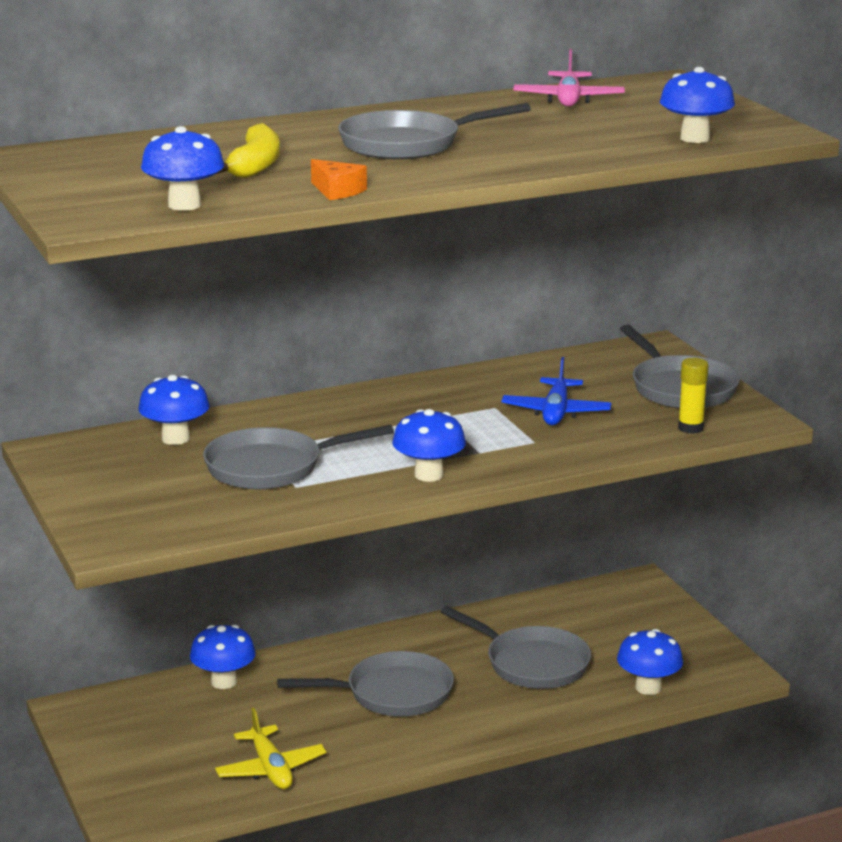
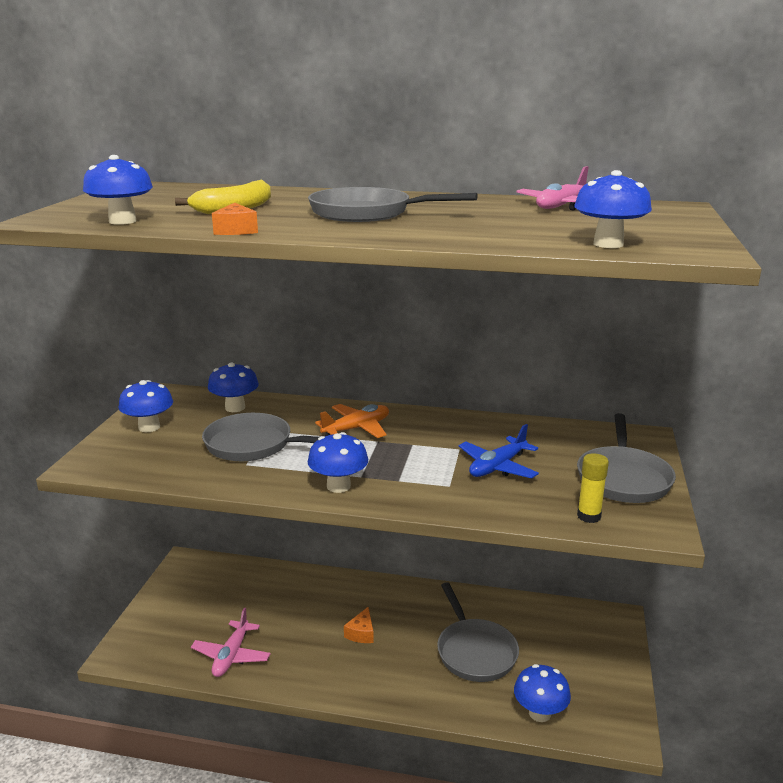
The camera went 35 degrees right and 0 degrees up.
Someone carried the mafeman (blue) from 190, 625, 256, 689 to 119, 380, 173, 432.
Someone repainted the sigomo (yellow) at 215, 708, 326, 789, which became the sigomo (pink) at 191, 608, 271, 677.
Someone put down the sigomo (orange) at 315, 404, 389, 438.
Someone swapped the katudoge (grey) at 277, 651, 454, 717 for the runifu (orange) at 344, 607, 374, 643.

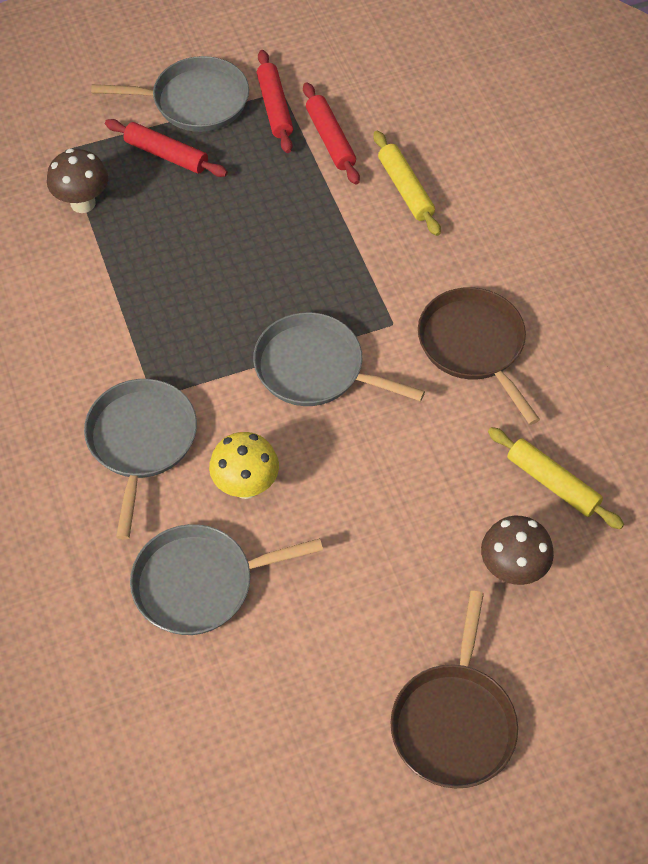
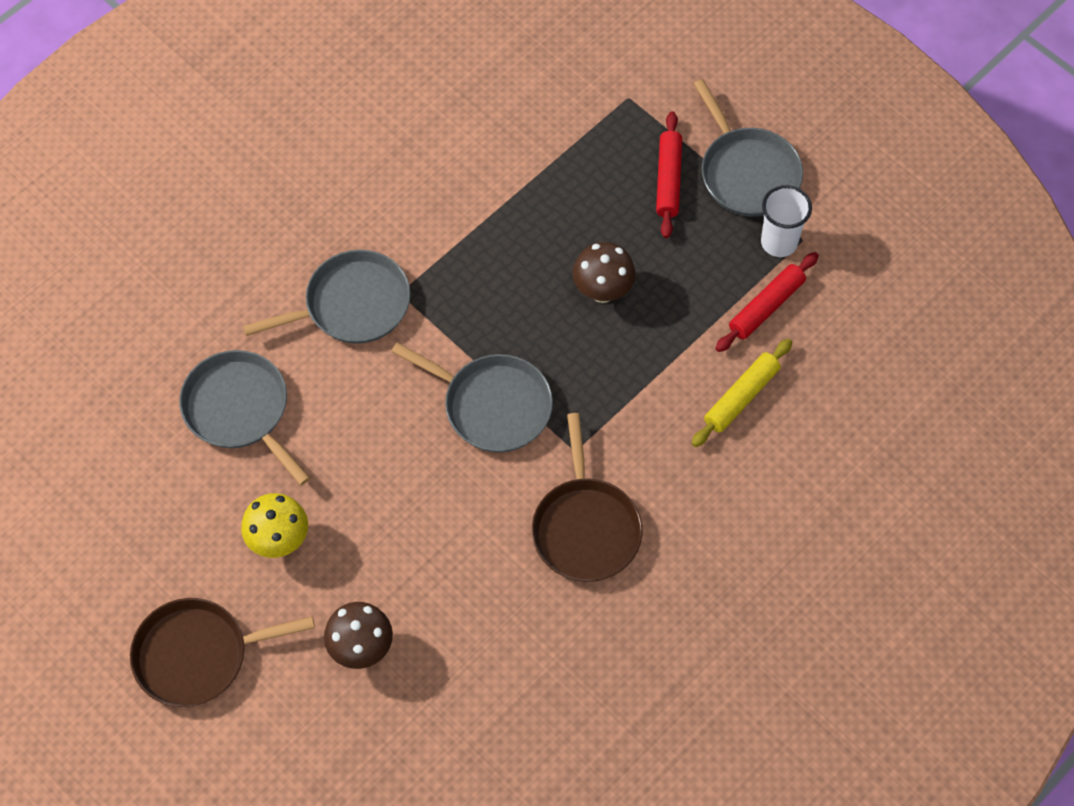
The camera went 65 degrees right and 5 degrees up.
Someone carried the mafeman (yellow) from 209, 432, 279, 499 to 241, 493, 308, 558.
Someone rotated the katudoge (grey) at 253, 312, 425, 406 by 120 degrees clockwise.
Someone rotated the katudoge (brown) at 418, 287, 540, 425 by 135 degrees clockwise.
Someone carried the mafeman (brown) from 47, 149, 108, 213 to 573, 242, 636, 303.
Someone swapped the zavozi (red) at 257, 50, 293, 153 for the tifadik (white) at 761, 185, 812, 257.
Someone took away the zavozi (yellow) at 488, 427, 624, 529.

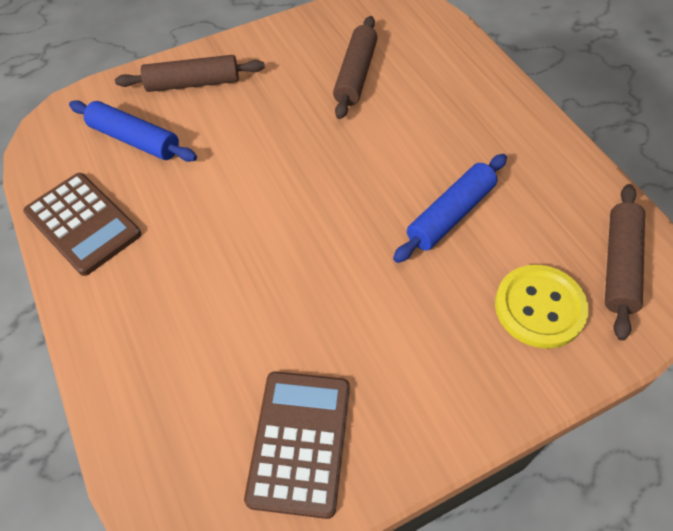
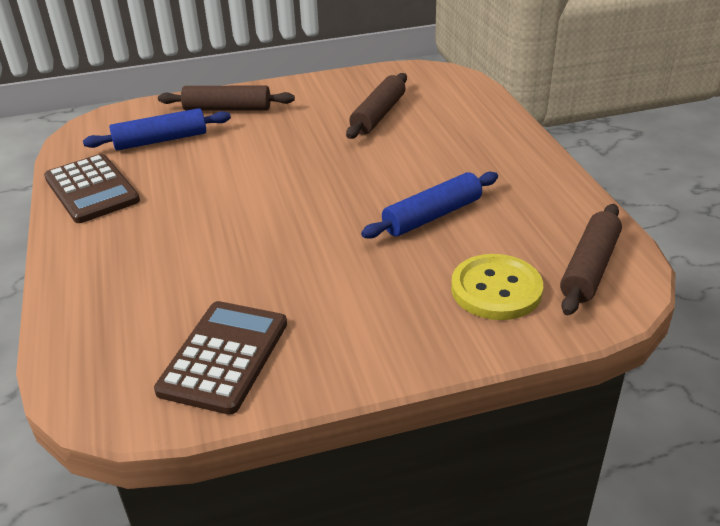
The camera went 10 degrees right and 20 degrees down.
Someone rotated the zavozi (blue) at 69, 100, 197, 162 by 60 degrees counterclockwise.

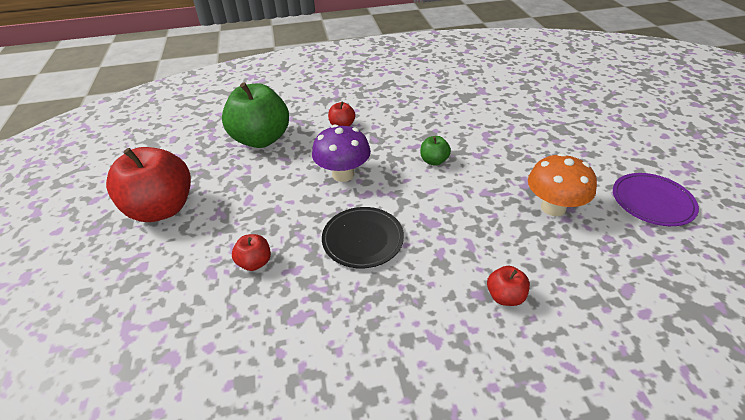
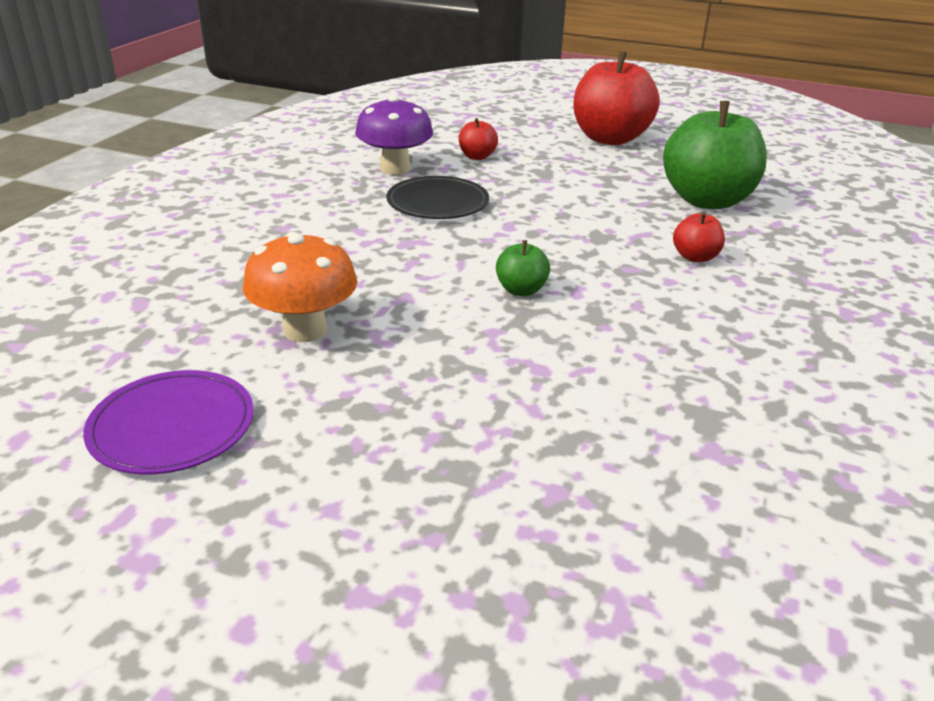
The camera went 120 degrees right and 10 degrees down.
Someone carried the mafeman (purple) from 312, 125, 371, 182 to 355, 95, 433, 175.
Someone took away the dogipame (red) at 487, 266, 530, 306.

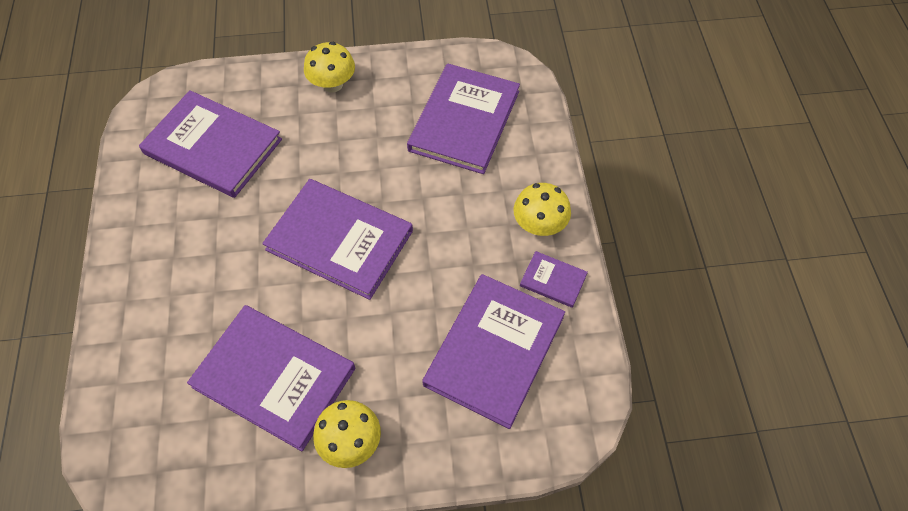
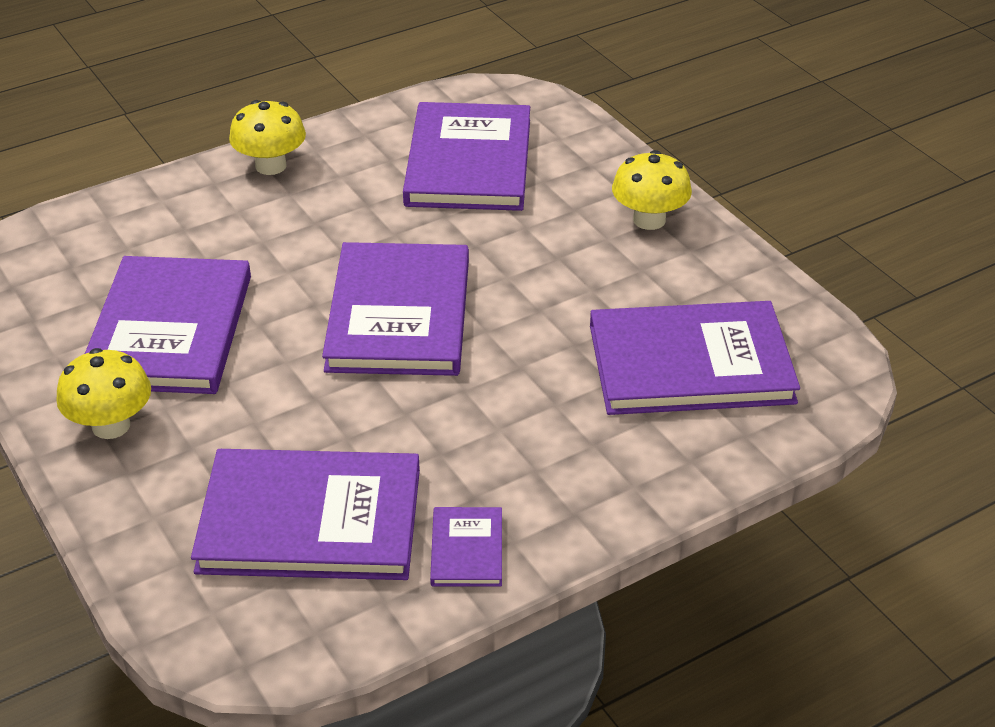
The camera went 65 degrees right and 20 degrees down.
Someone carried the mafeman (yellow) from 513, 183, 571, 236 to 229, 100, 306, 175.

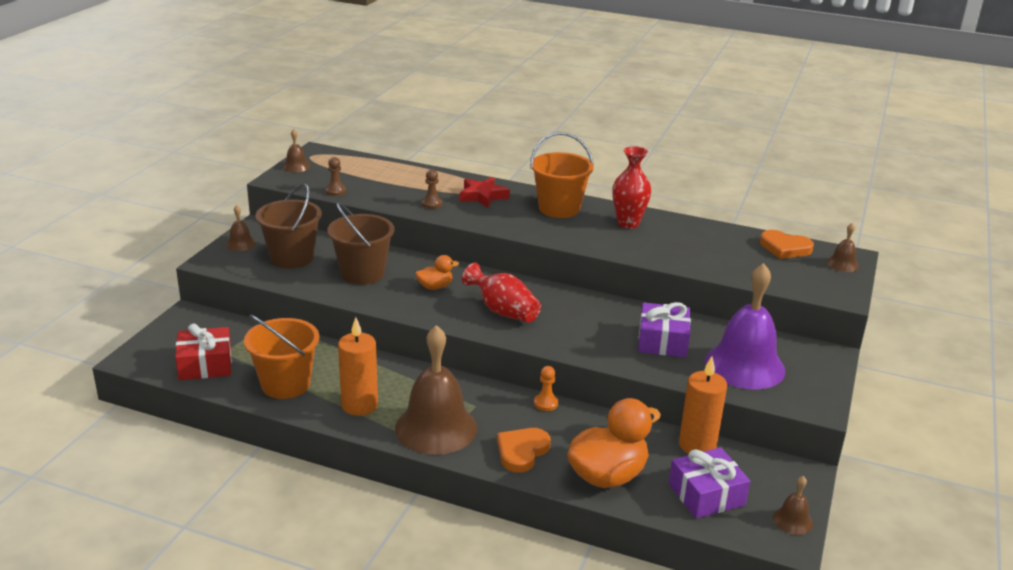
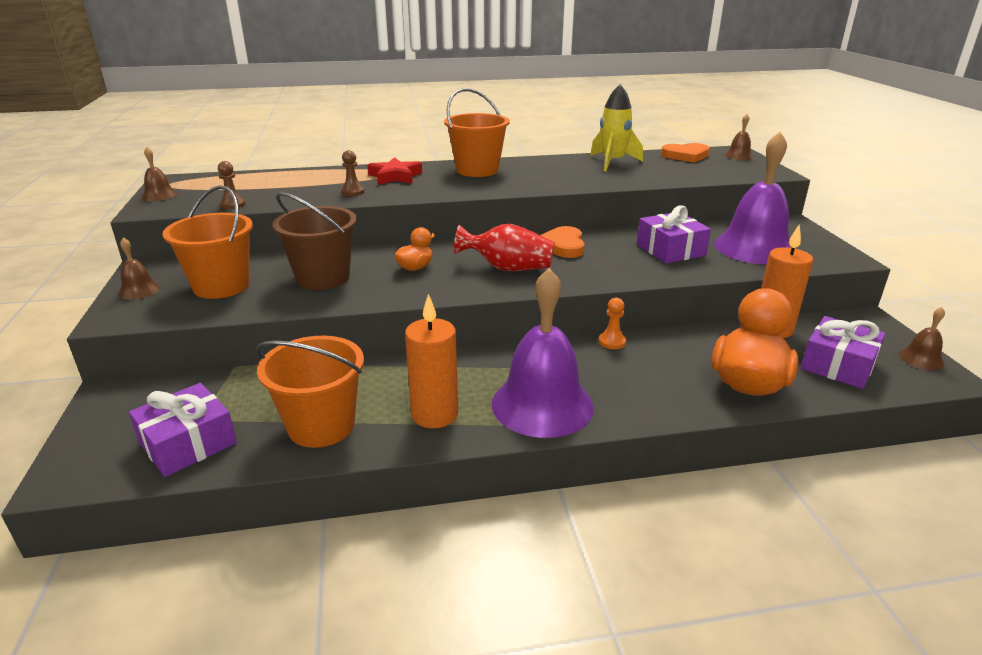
The camera went 30 degrees left and 0 degrees up.
Someone repainted the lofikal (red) at 175, 323, 232, 380, which became the lofikal (purple) at 129, 383, 237, 477.
Someone repainted the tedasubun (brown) at 256, 183, 322, 268, which became the tedasubun (orange) at 162, 185, 253, 299.
Someone repainted the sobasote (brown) at 395, 325, 478, 455, which became the sobasote (purple) at 492, 268, 594, 438.
Someone carried the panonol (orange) from 497, 428, 551, 473 to 541, 226, 585, 258.
Someone put down the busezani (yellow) at 590, 84, 643, 172.
Someone took away the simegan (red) at 613, 146, 651, 229.

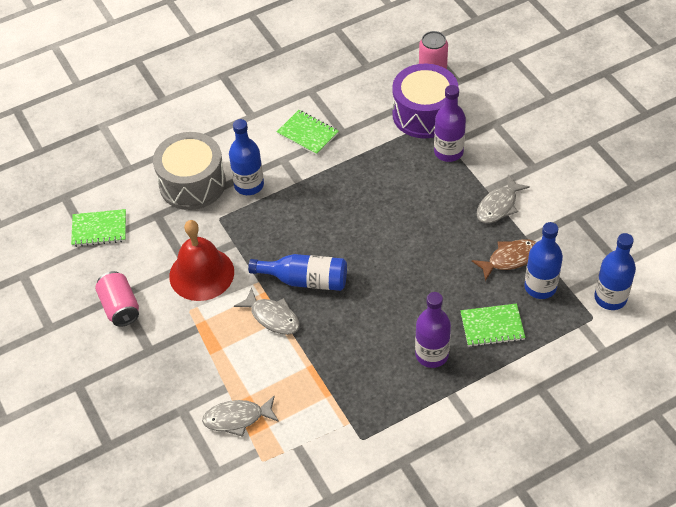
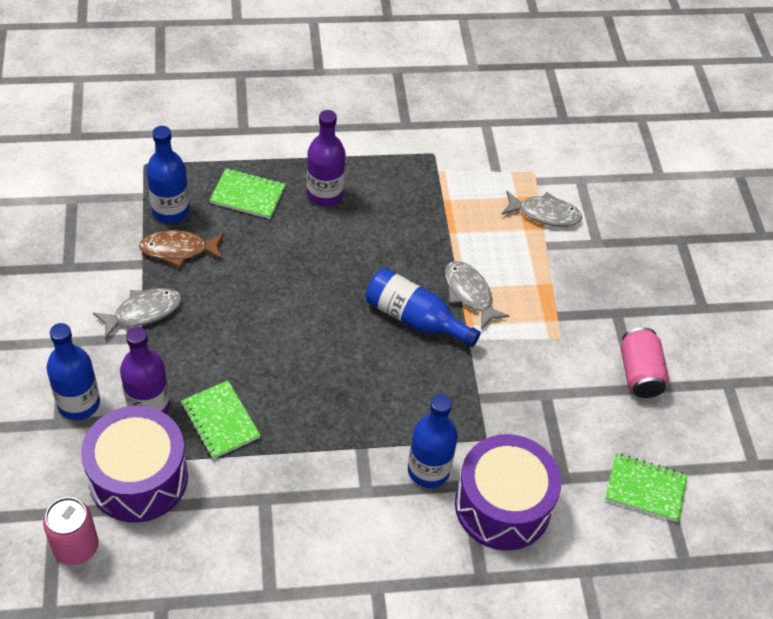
The camera went 165 degrees left and 0 degrees up.
Someone carried the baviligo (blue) from 594, 233, 636, 310 to 46, 323, 100, 420.
Someone carried the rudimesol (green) from 277, 110, 339, 155 to 181, 380, 261, 459.
Someone repainted the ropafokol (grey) at 153, 132, 226, 210, which became the ropafokol (purple) at 455, 434, 561, 551.
Someone took away the sobasote (red) at 169, 220, 234, 301.

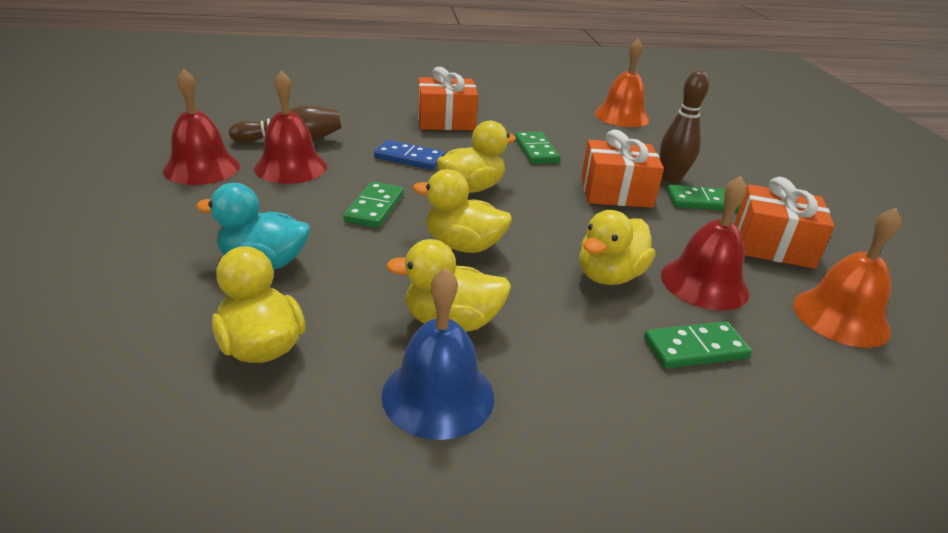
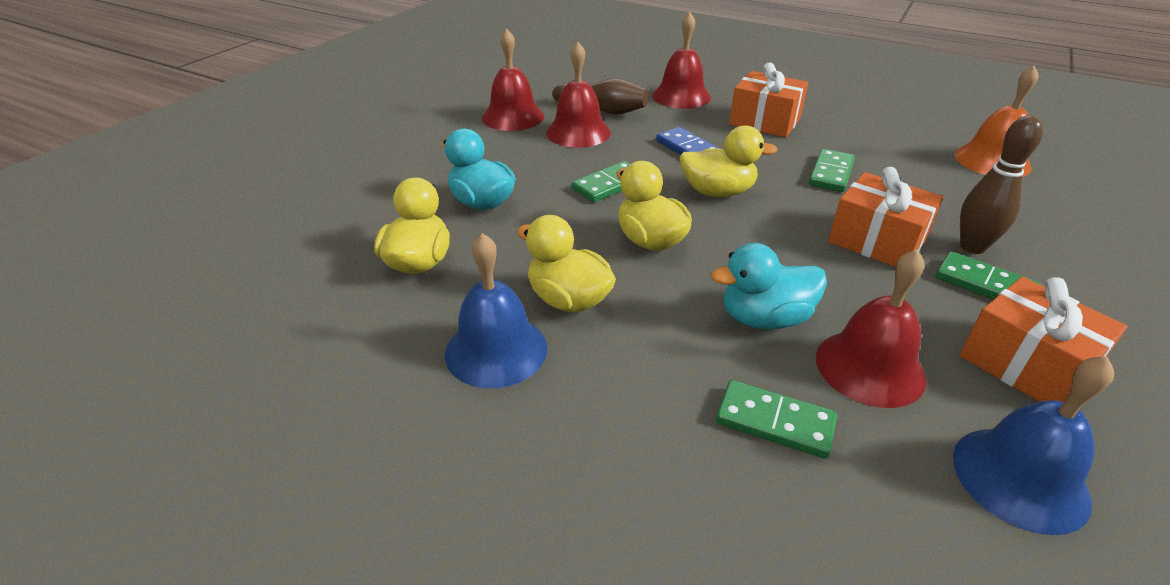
The camera went 40 degrees right and 5 degrees up.
Someone put down the sobasote (red) at 652, 12, 711, 109.
Someone repainted the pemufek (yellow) at 579, 210, 655, 285, which became the pemufek (turquoise) at 711, 243, 827, 329.
Someone repainted the sobasote (orange) at 793, 208, 901, 348, which became the sobasote (blue) at 953, 356, 1114, 535.

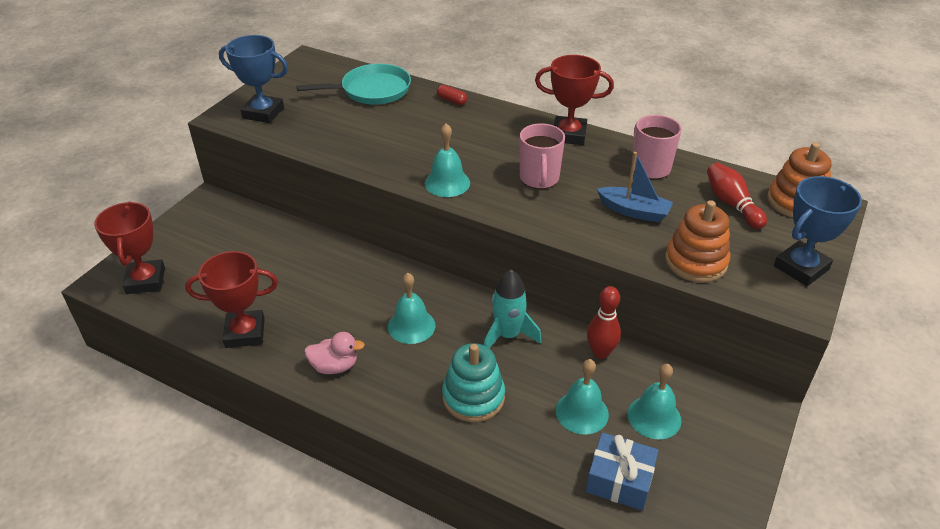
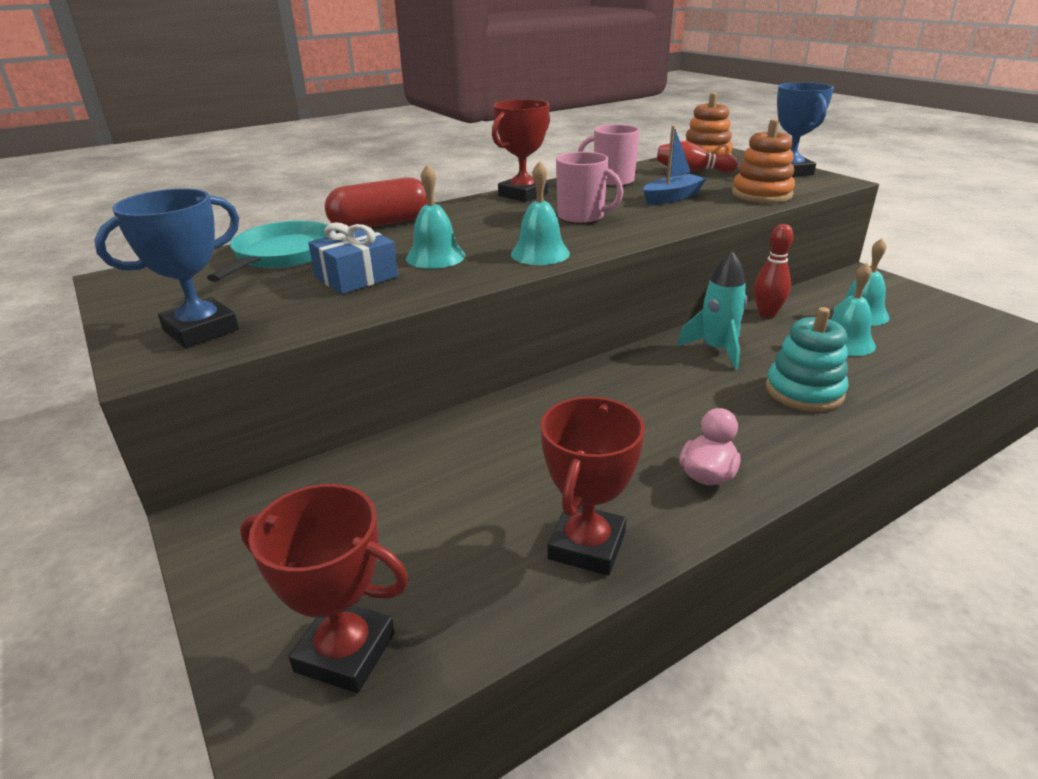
The camera went 60 degrees left and 10 degrees down.
Someone carried the lofikal (blue) from 586, 432, 659, 511 to 308, 222, 398, 294.
Someone scaled the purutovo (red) at 437, 85, 467, 105 by 2.29.
Someone carried the sobasote (turquoise) from 388, 273, 435, 344 to 406, 164, 465, 269.

